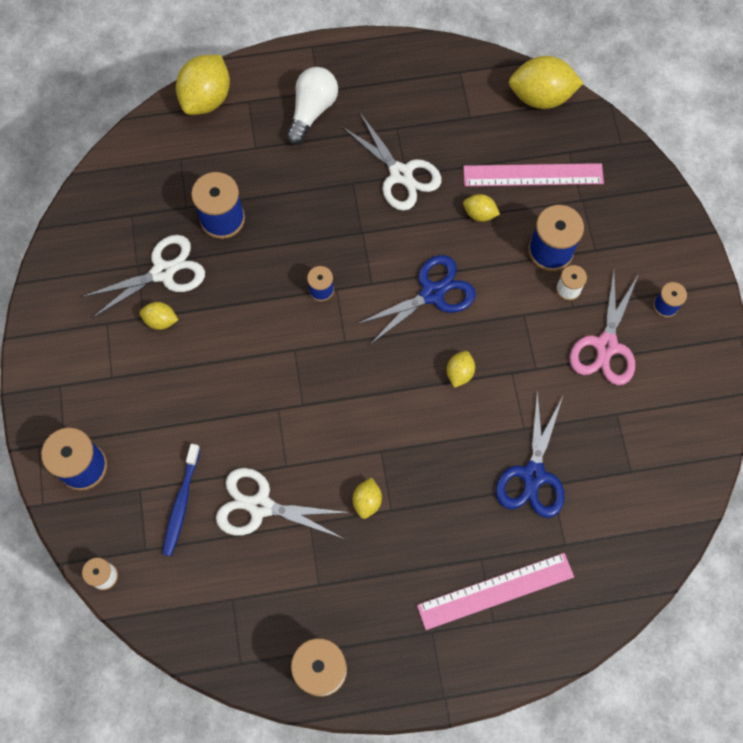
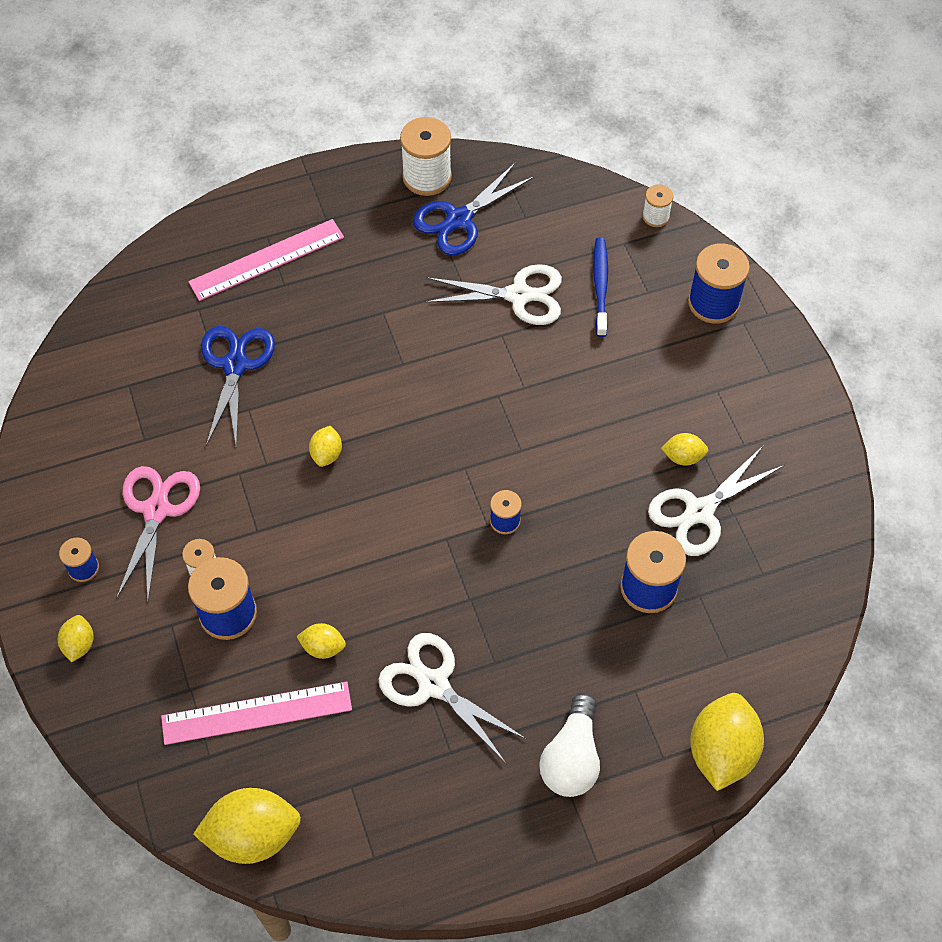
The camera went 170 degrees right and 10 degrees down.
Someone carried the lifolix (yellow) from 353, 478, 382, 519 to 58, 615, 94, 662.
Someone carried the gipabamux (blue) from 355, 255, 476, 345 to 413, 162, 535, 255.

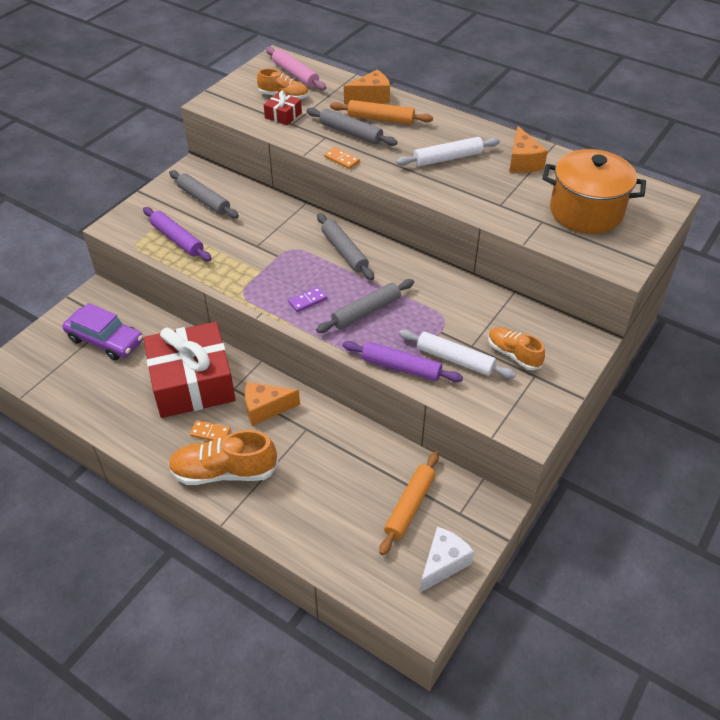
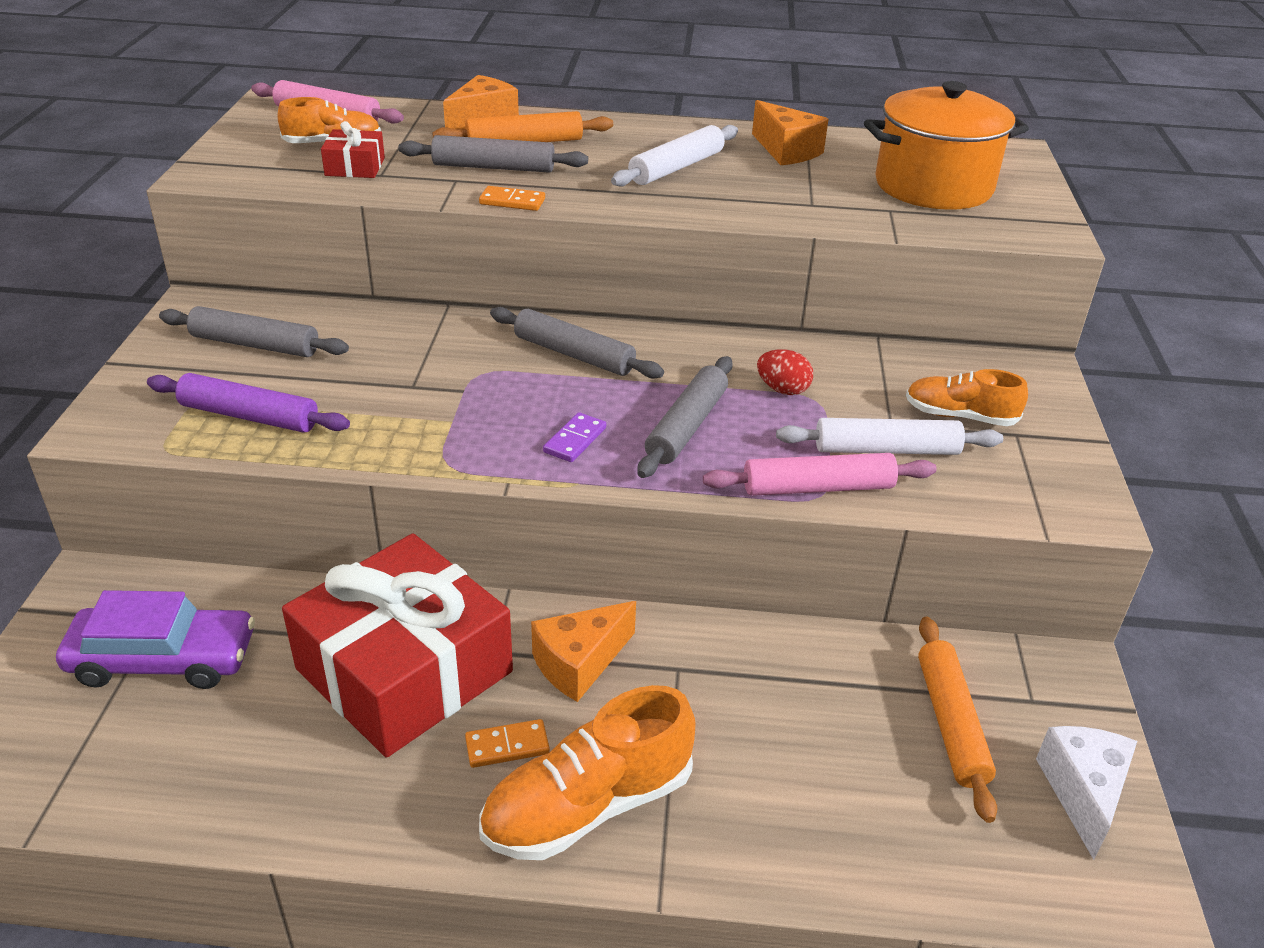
The camera went 30 degrees left and 10 degrees down.
Someone repainted the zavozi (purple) at 342, 341, 463, 382, which became the zavozi (pink) at 703, 453, 937, 496.
Someone put down the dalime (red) at 757, 349, 813, 395.

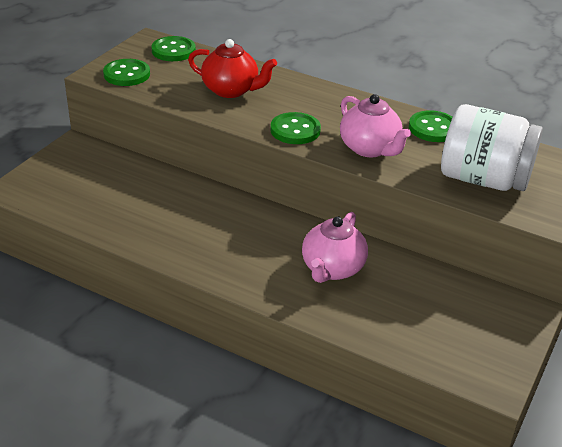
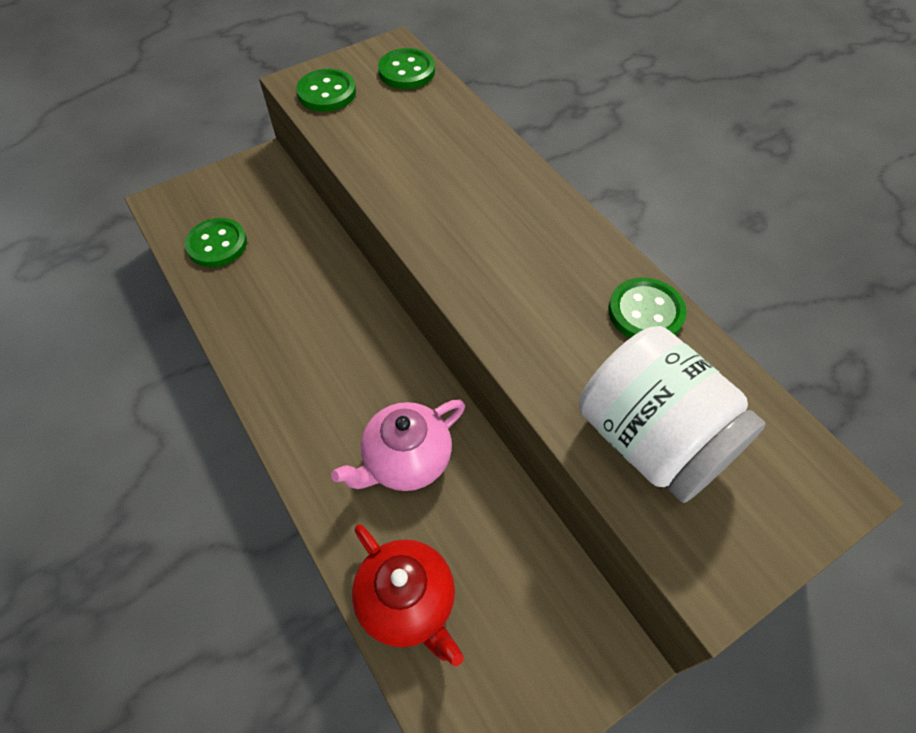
The camera went 30 degrees right and 20 degrees up.
Someone carried the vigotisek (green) from 270, 112, 321, 144 to 185, 218, 247, 267.
Someone carried the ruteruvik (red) from 188, 39, 277, 98 to 352, 524, 464, 666.
Someone took away the ruteruvik (pink) at 340, 94, 411, 157.

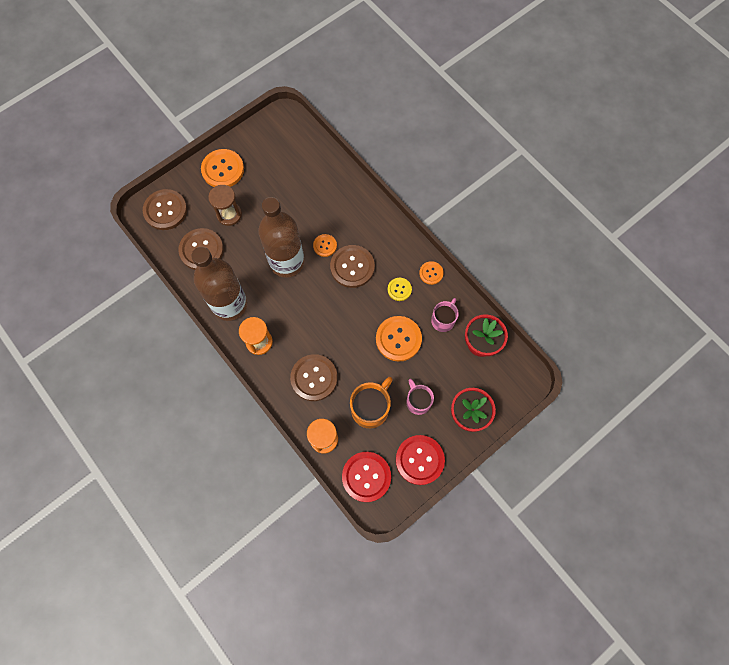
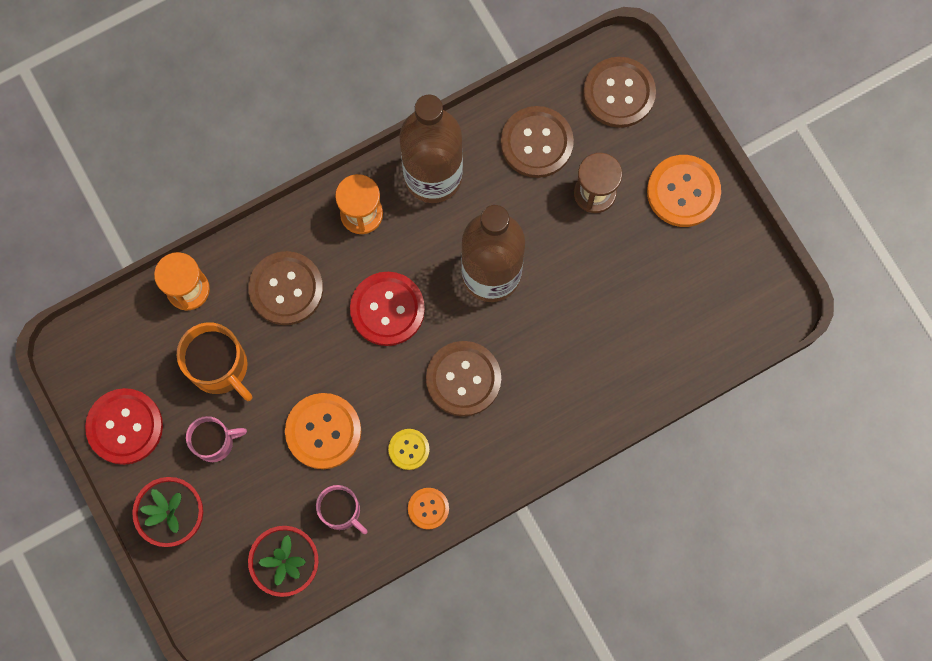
The camera went 100 degrees right and 5 degrees up.
Someone carried the vigotisek (red) from 342, 452, 391, 502 to 350, 272, 425, 346.
Someone took away the vigotisek (orange) at 313, 234, 337, 257.

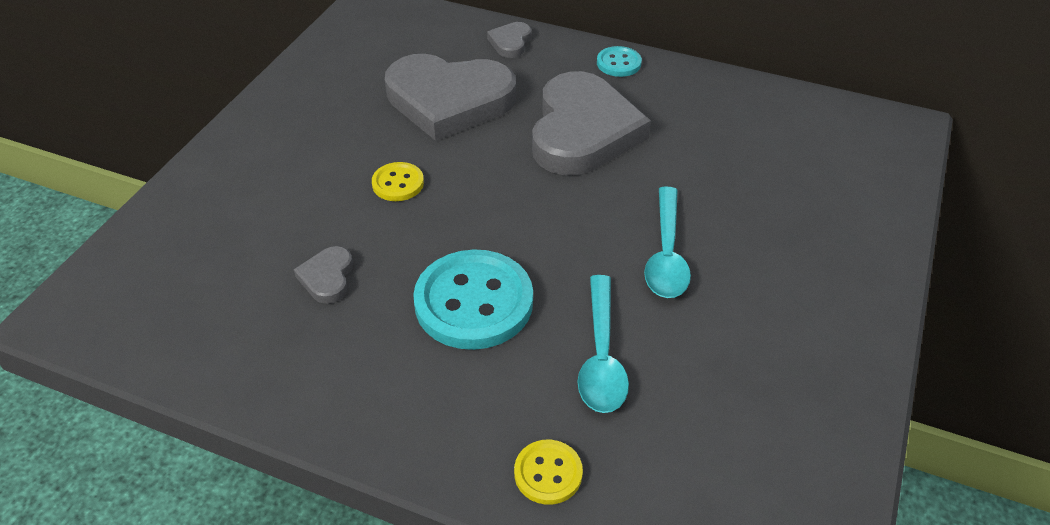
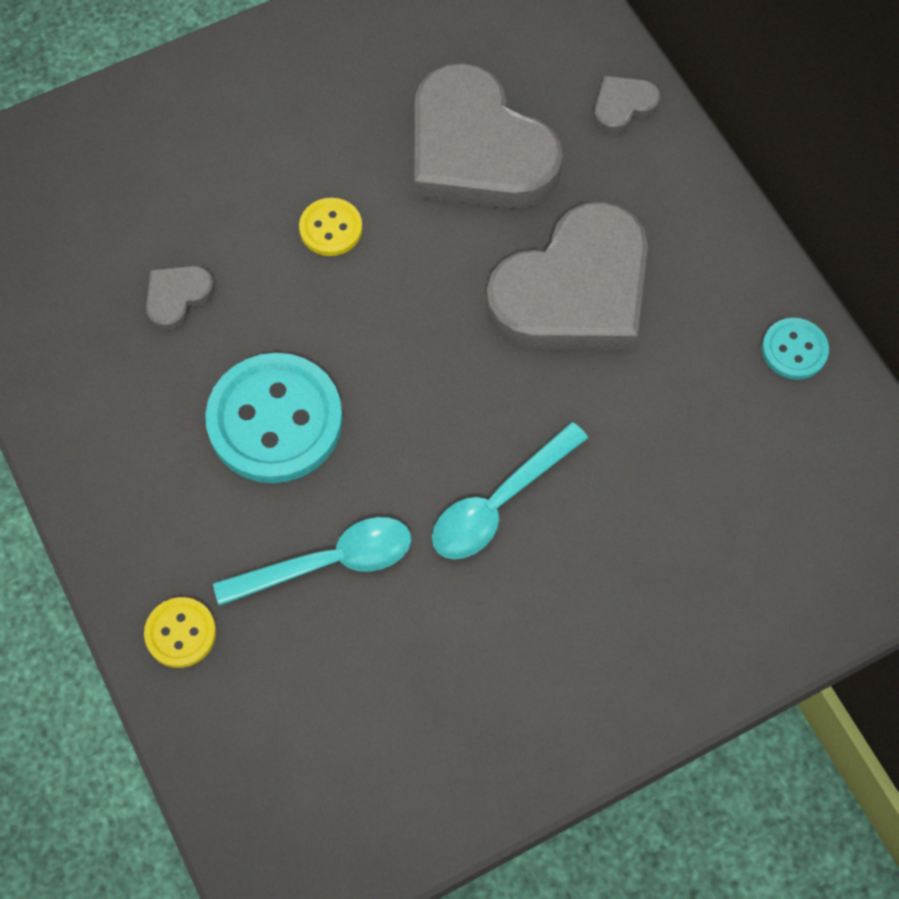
The camera went 40 degrees right and 20 degrees up.
Someone rotated the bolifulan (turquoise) at 577, 275, 629, 413 by 150 degrees counterclockwise.
Someone carried the vigotisek (turquoise) from 597, 46, 642, 77 to 762, 318, 829, 380.

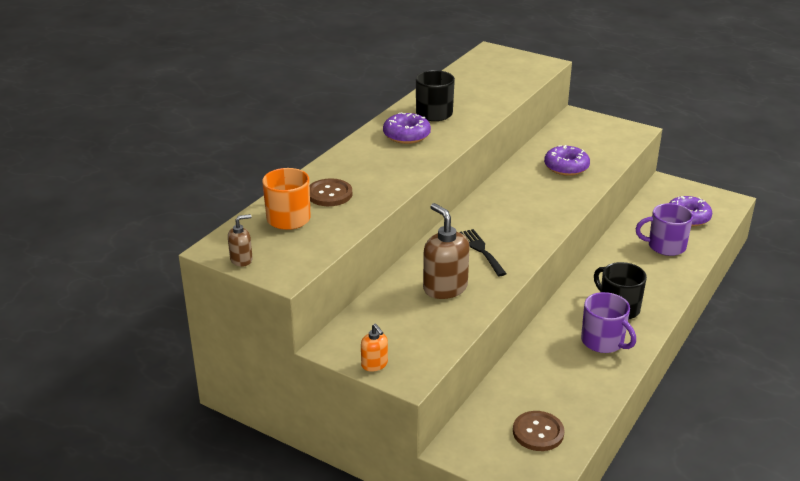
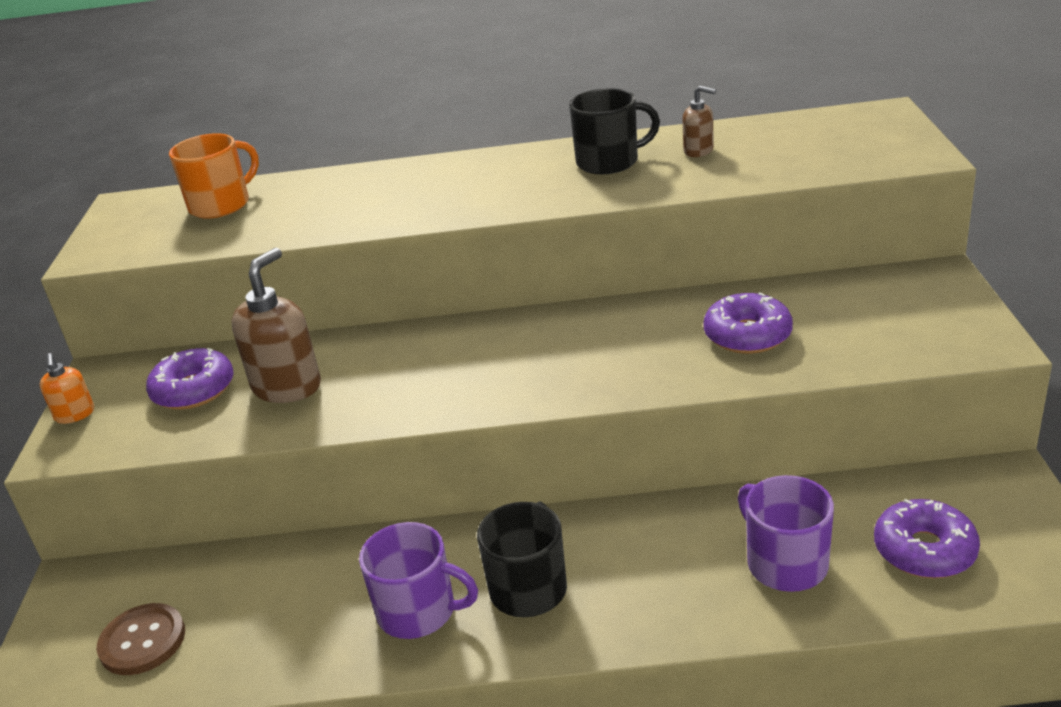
The camera went 60 degrees right and 0 degrees up.
Someone rotated the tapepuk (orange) at 361, 324, 388, 371 by 45 degrees counterclockwise.
Someone carried the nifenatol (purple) from 383, 112, 431, 144 to 146, 348, 234, 410.
Someone rotated the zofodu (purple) at 581, 292, 636, 353 by 90 degrees counterclockwise.
Someone carried the tapepuk (brown) from 228, 214, 253, 267 to 682, 86, 716, 157.
Someone took away the vigotisek (brown) at 310, 178, 352, 206.
Someone took away the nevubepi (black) at 459, 229, 507, 276.

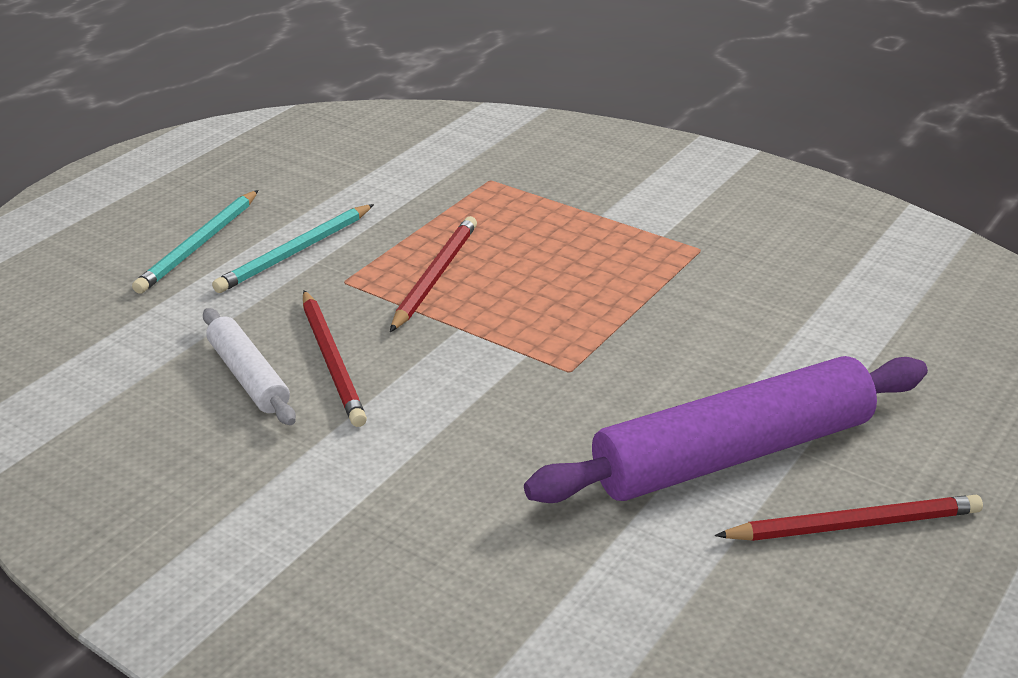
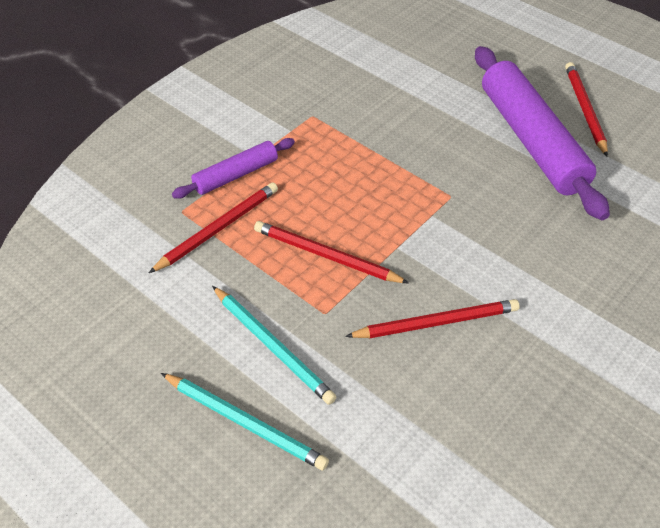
The camera went 85 degrees left and 15 degrees up.
Someone put down the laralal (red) at 149, 183, 278, 273.
Someone put down the zavozi (purple) at 172, 138, 295, 199.
Someone took away the zavozi (white) at 203, 308, 296, 425.

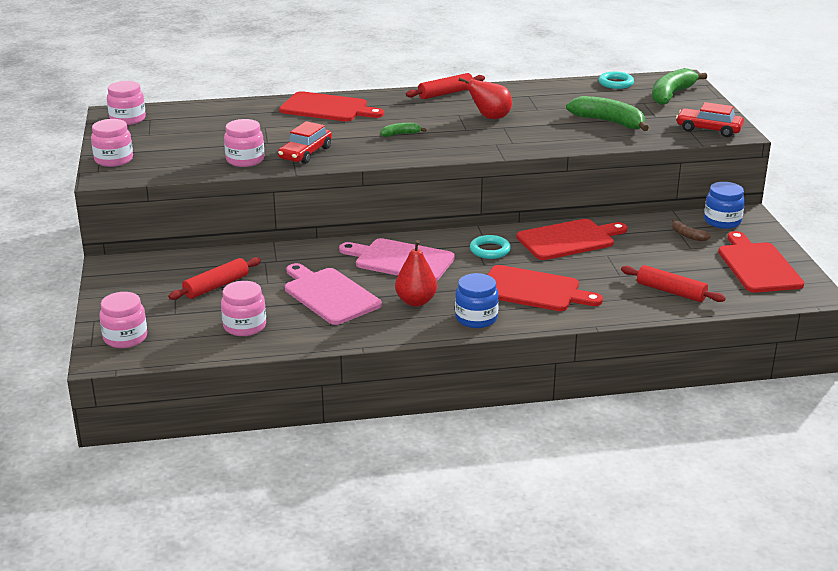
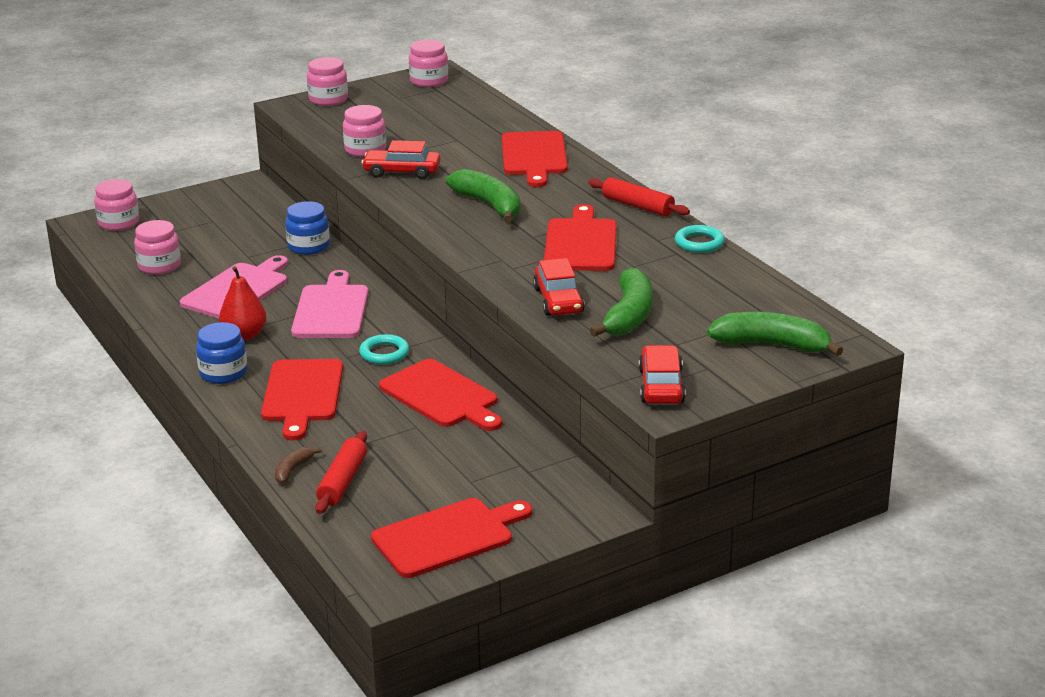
The camera went 70 degrees right and 0 degrees up.
Someone carried the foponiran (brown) from 672, 219, 711, 241 to 275, 447, 322, 484.
Someone carried the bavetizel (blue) from 704, 182, 745, 229 to 285, 201, 330, 255.
Someone scaled the foponiran (green) at 381, 123, 427, 137 by 2.02.
Someone put down the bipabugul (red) at 533, 258, 585, 316.
Someone swapped the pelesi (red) at 459, 78, 512, 119 for the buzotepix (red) at 544, 204, 617, 271.
Someone carried the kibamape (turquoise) from 599, 72, 634, 89 to 675, 225, 725, 253.
Someone took away the zavozi (red) at 168, 257, 261, 300.

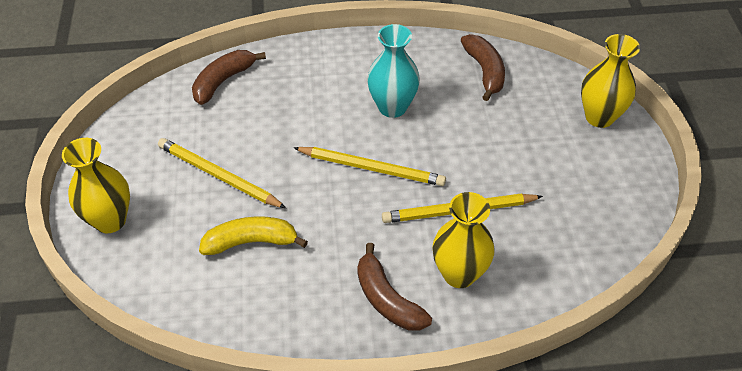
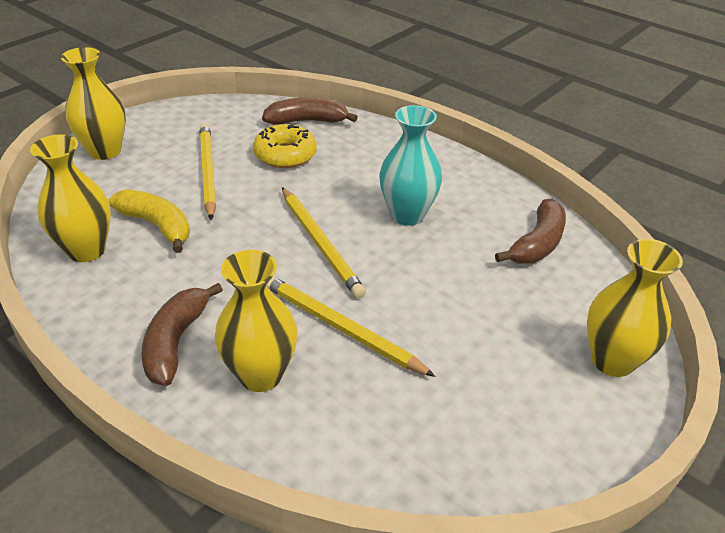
The camera went 45 degrees right and 10 degrees down.
Someone put down the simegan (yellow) at 30, 134, 111, 262.
Someone put down the nifenatol (yellow) at 253, 124, 317, 168.

